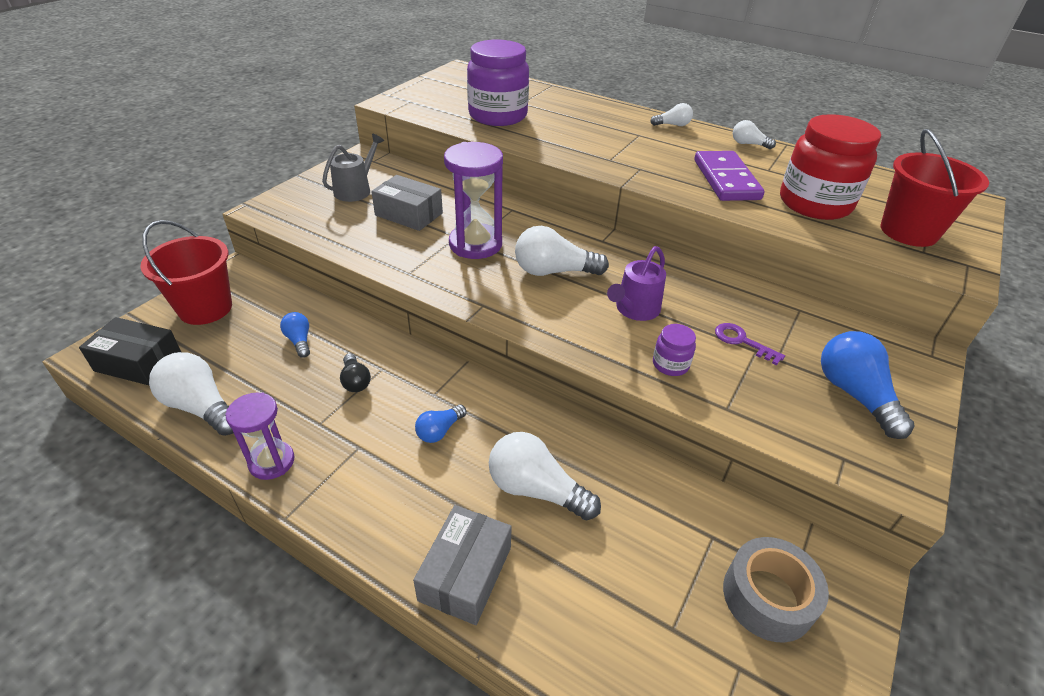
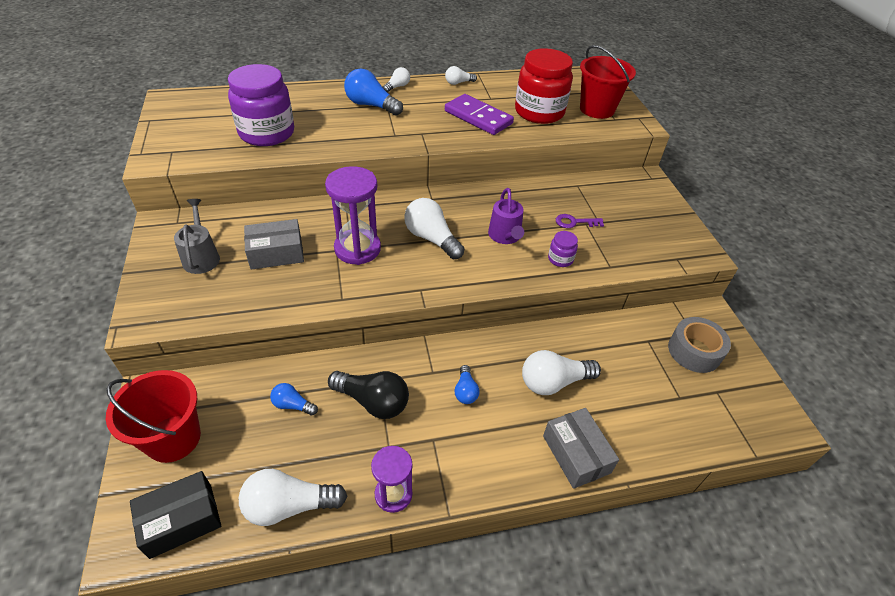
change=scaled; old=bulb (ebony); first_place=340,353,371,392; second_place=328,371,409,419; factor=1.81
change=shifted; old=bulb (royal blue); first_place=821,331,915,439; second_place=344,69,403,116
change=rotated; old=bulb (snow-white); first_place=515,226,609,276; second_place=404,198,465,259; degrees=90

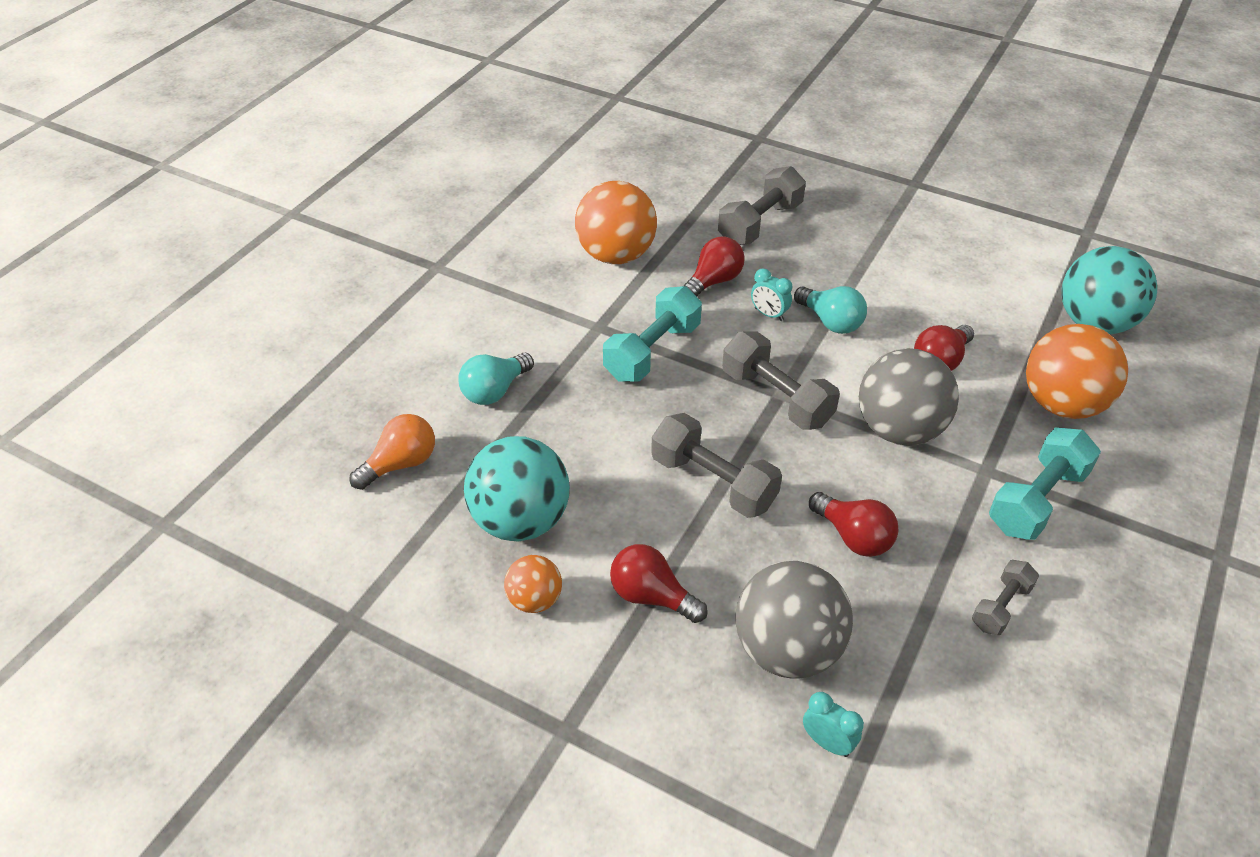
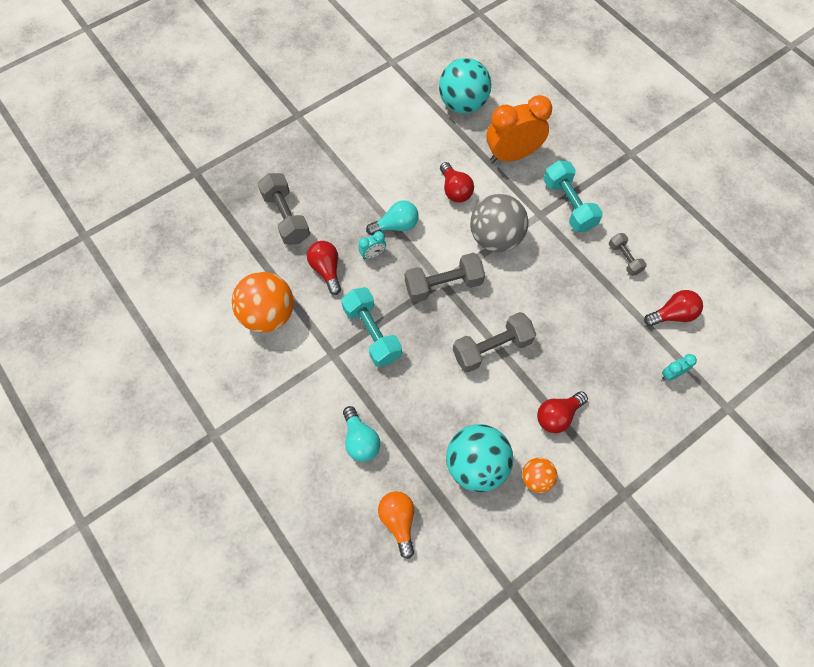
change=swapped; old=play ball (orange-coloured); new=bedside clock (orange-coloured); first_place=1026,324,1128,419; second_place=486,95,552,162
change=shifted; old=bulb (red); first_place=809,492,898,557; second_place=644,290,703,326
change=gone; old=play ball (grey); first_place=735,561,853,679

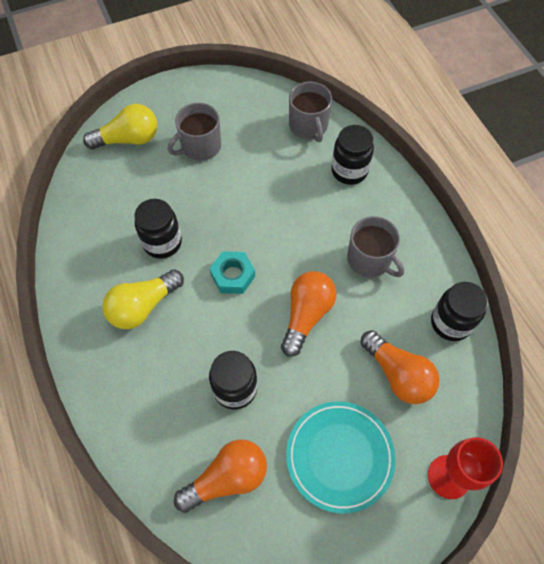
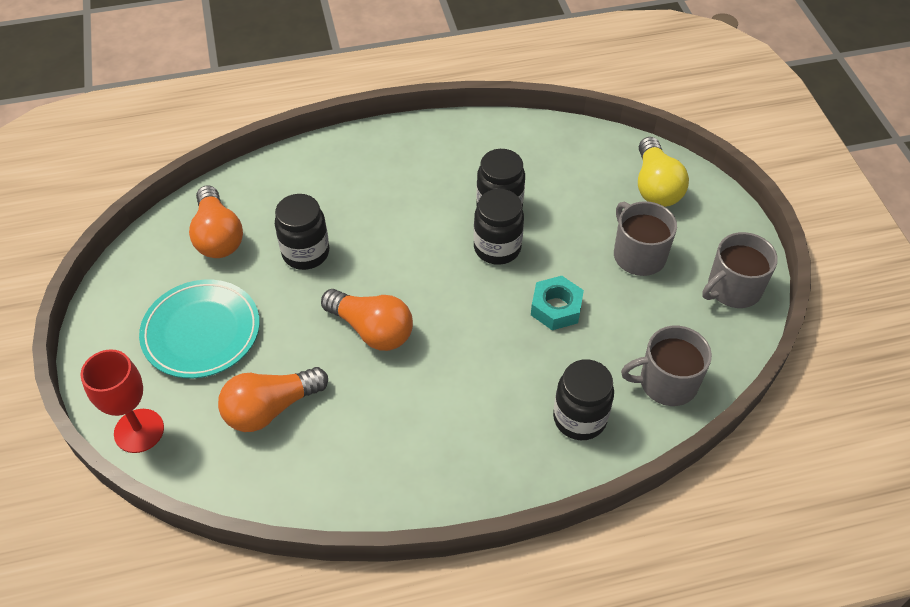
change=shifted; old=preserve jar (ebony); first_place=431,282,488,341; second_place=474,189,524,265
change=shifted; old=hex nut (aqua); first_place=209,251,255,294; second_place=531,276,584,330
change=shifted; old=coffee mug (grey); first_place=347,216,404,277; second_place=702,232,778,308
change=gone; old=bulb (bright yellow); first_place=102,269,184,329

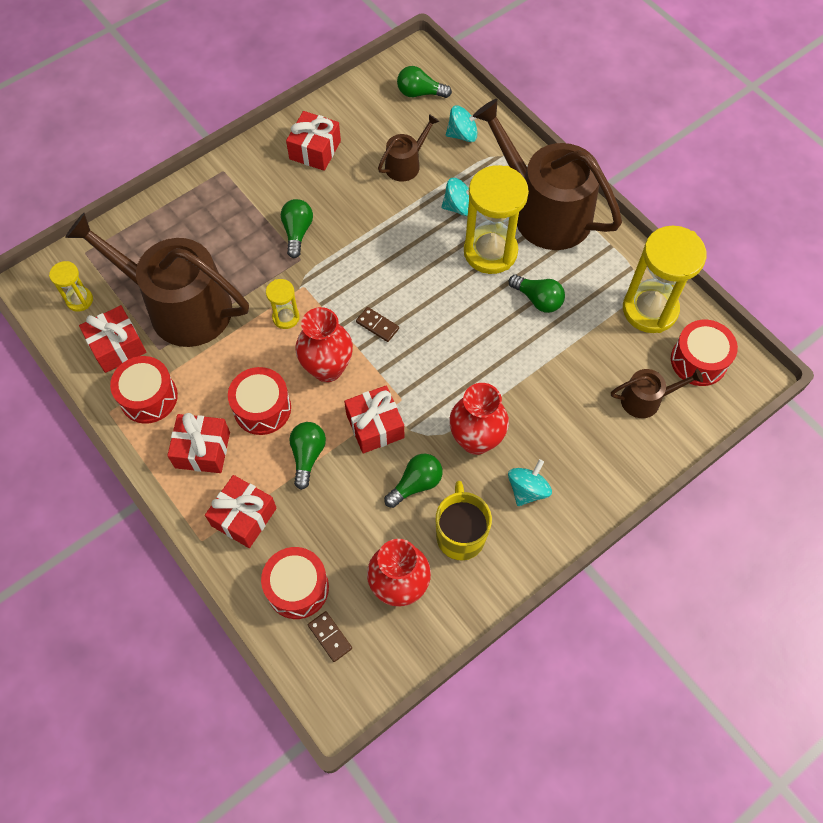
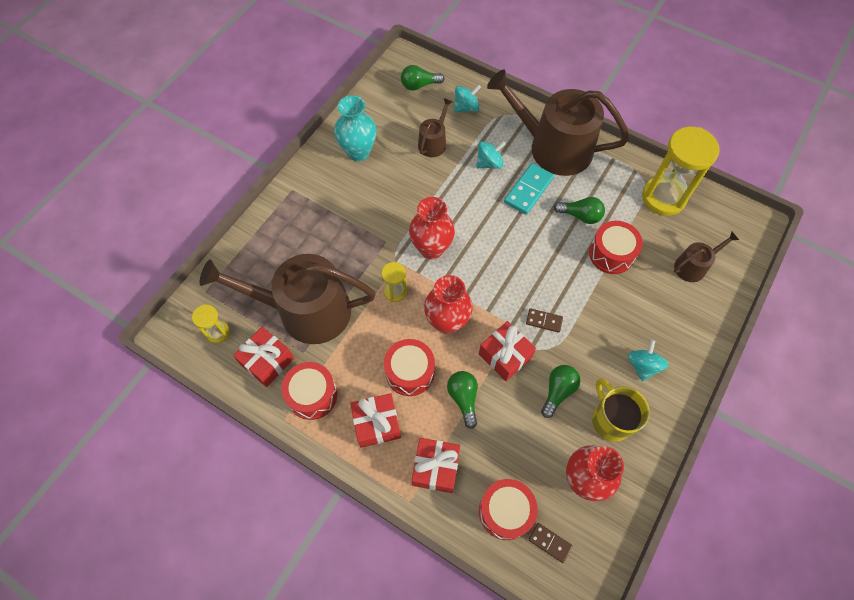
change=swapped; old=gift (red); new=flower vase (aqua); first_place=286,111,341,171; second_place=334,95,376,161
change=shifted; old=flower vase (red); first_place=449,383,509,455; second_place=409,197,455,259
change=swapped; old=sandglass (bright yellow); new=domino (aqua); first_place=464,165,529,274; second_place=504,163,554,215
change=shifted; old=domino (brown); first_place=356,307,399,342; second_place=526,308,563,333
change=shifted; old=snare drum (red); first_place=671,320,738,386; second_place=589,221,643,274
change=gone; old=bulb (leaf-green); first_place=281,199,313,258

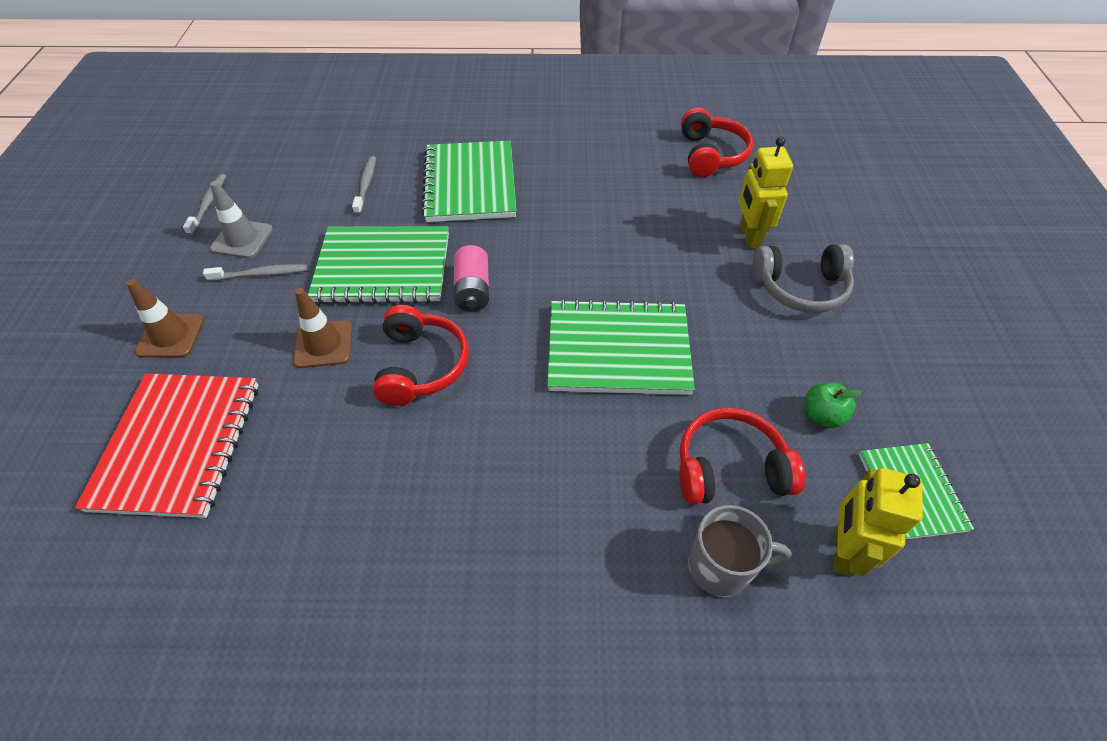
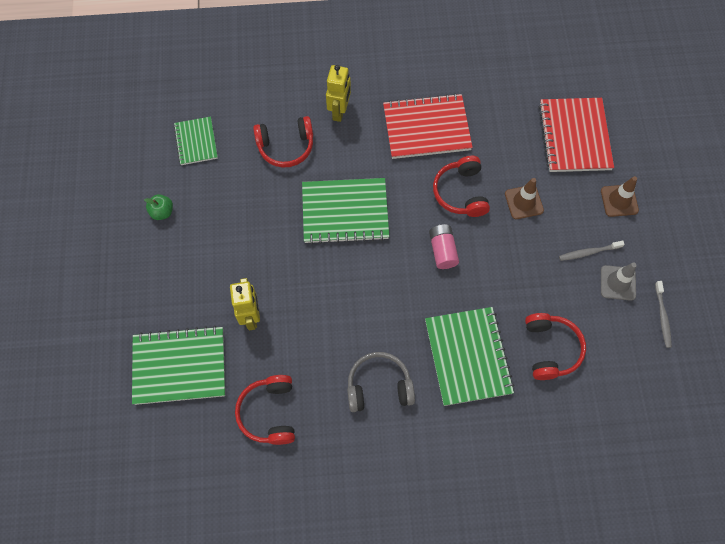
change=shifted; old=exercise book (leaf-green); first_place=308,226,449,304; second_place=132,326,225,405
change=shifted; old=apple (leaf-green); first_place=805,382,862,428; second_place=144,194,173,220
change=shifted; old=robot figure (bright yellow); first_place=833,468,923,577; second_place=326,65,351,122
change=shifted; old=over-ear headphones (grey); first_place=752,244,854,313; second_place=347,352,415,412
change=new; new=exercise book (red); second_place=383,93,473,159
change=swapped; old=dental brush (grey); new=over-ear headphones (red); first_place=352,156,376,215; second_place=525,313,586,380
change=gone; old=coffee mug (grey); first_place=688,505,791,597

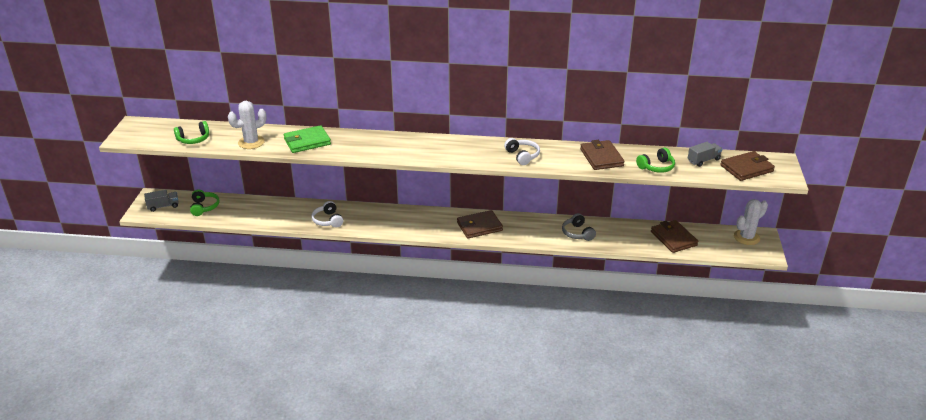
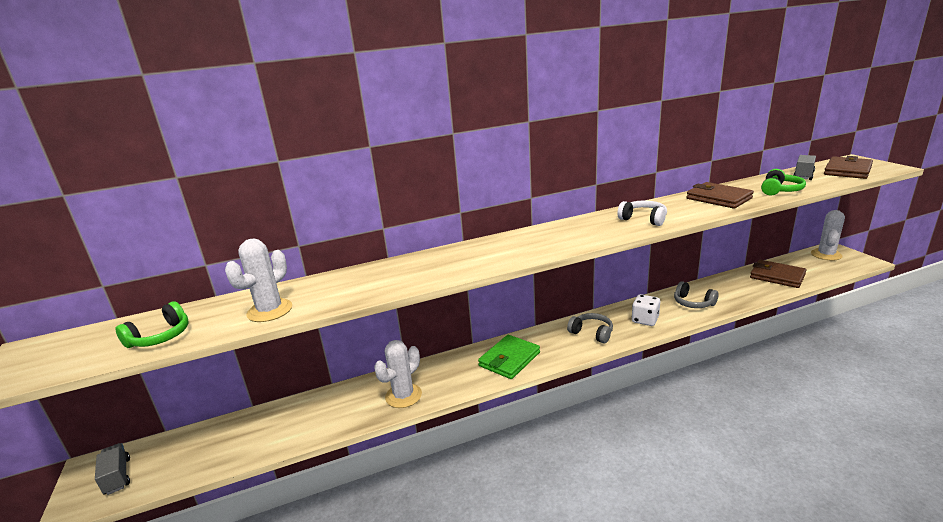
change=rotated; old=lorry (grey); first_place=144,190,179,212; second_place=95,443,130,495; degrees=-75
change=swapped; old=over-ear headphones (snow-white); new=saguaro cactus (snow-white); first_place=311,201,343,227; second_place=374,340,422,408
change=shifted; old=billfold (leaf-green); first_place=284,125,331,153; second_place=478,335,540,379
change=swapped; old=billfold (brown); new=over-ear headphones (grey); first_place=457,210,503,239; second_place=567,313,613,344
change=new; new=dice (snow-white); second_place=632,294,660,326
change=gone; old=over-ear headphones (leaf-green); first_place=190,189,220,216

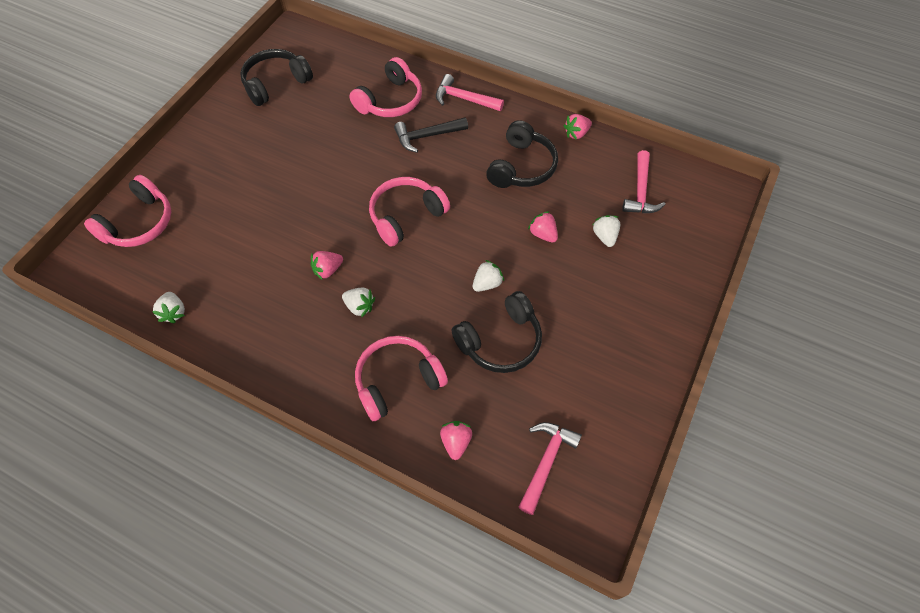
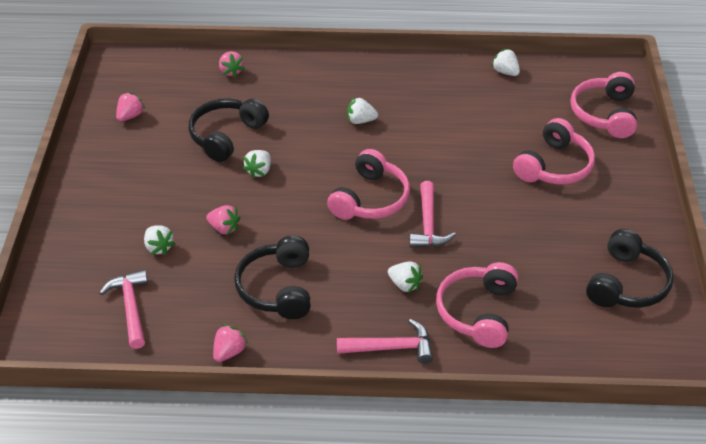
change=shifted; old=berry (rosy); first_place=310,251,343,279; second_place=116,92,145,121
change=swapped; old=carpenter's hammer (ebony); new=berry (snow-white); first_place=394,117,468,153; second_place=388,262,423,293
change=shifted; old=carpenter's hammer (rosy); first_place=518,422,582,515; second_place=409,181,456,248
change=shifted; old=over-ear headphones (rosy); first_place=355,336,448,421; second_place=513,118,595,184

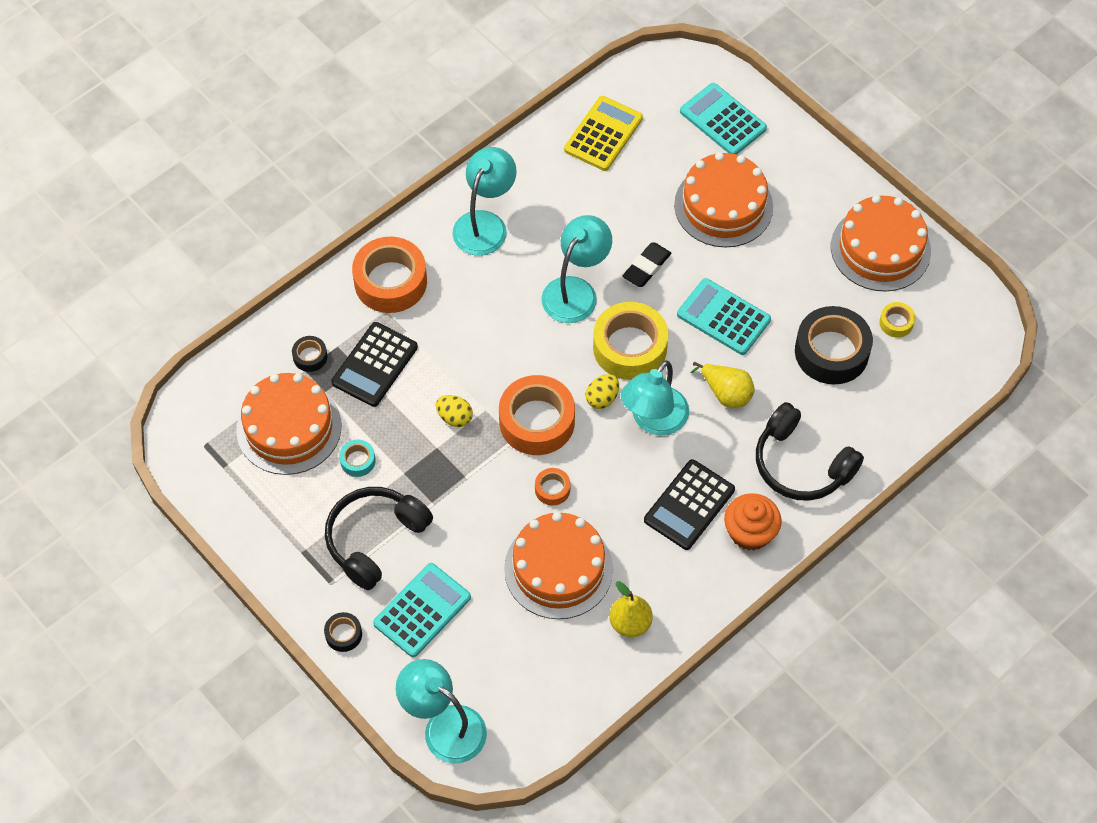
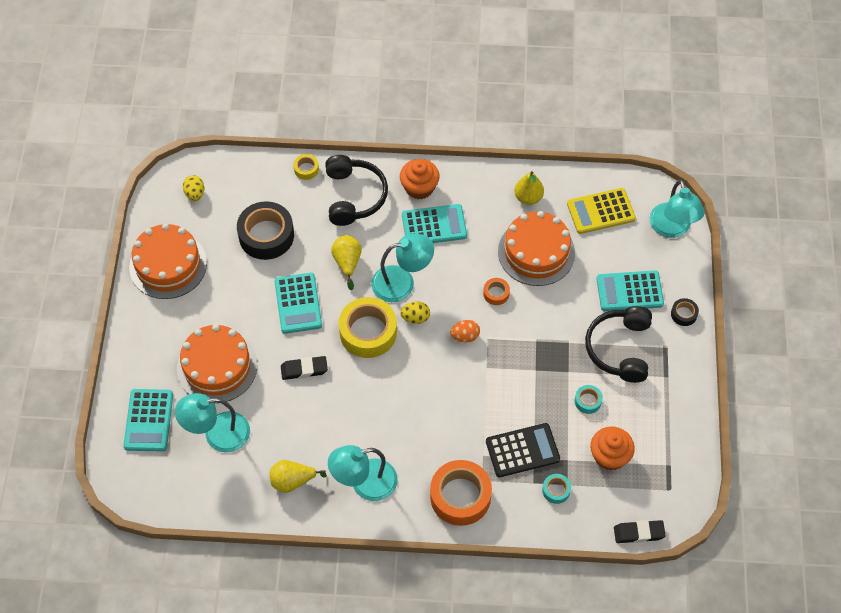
change=shifted; old=reading lamp (aqua); first_place=541,215,612,323; second_place=175,393,250,453
change=shifted; old=egg (bright yellow); first_place=436,395,473,427; second_place=183,175,204,201
change=new; new=toy pear (bright yellow); second_place=270,460,327,493
change=shifted; old=roll of tape (bright yellow); first_place=879,302,915,338; second_place=293,154,319,180
change=repainted; old=pocket calculator (ebony); new=pocket calculator (aqua); first_place=644,459,735,550; second_place=402,204,467,243
change=swapped; old=roll of tape (orange-coloured); new=egg (orange-coloured); first_place=499,375,575,455; second_place=450,320,480,343
change=repainted; old=roll of tape (ebony); new=roll of tape (aqua); first_place=292,336,327,372; second_place=542,474,571,504
change=shifted; old=pocket calculator (bright yellow); first_place=564,96,643,171; second_place=567,188,636,234
change=rotated; old=over-ear headphones (ebony); first_place=325,487,433,590; second_place=585,306,652,383; degrees=105
change=swapped; old=layer cake (orange-coloured); new=fairy cake (orange-coloured); first_place=236,373,342,475; second_place=590,426,635,470
change=new; new=pencil eraser (ebony); second_place=614,520,666,543

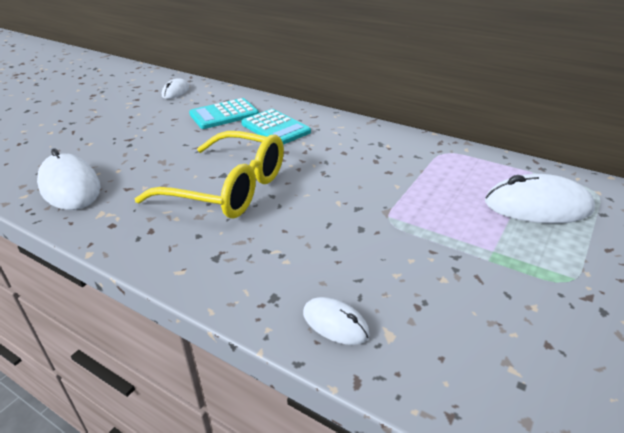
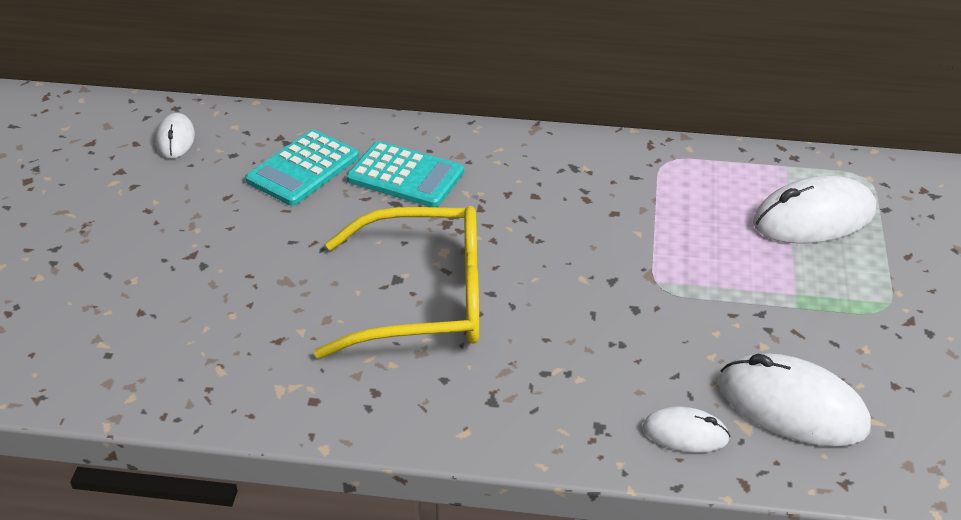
change=shifted; old=computer mouse (snow-white); first_place=37,148,101,210; second_place=719,354,871,446

